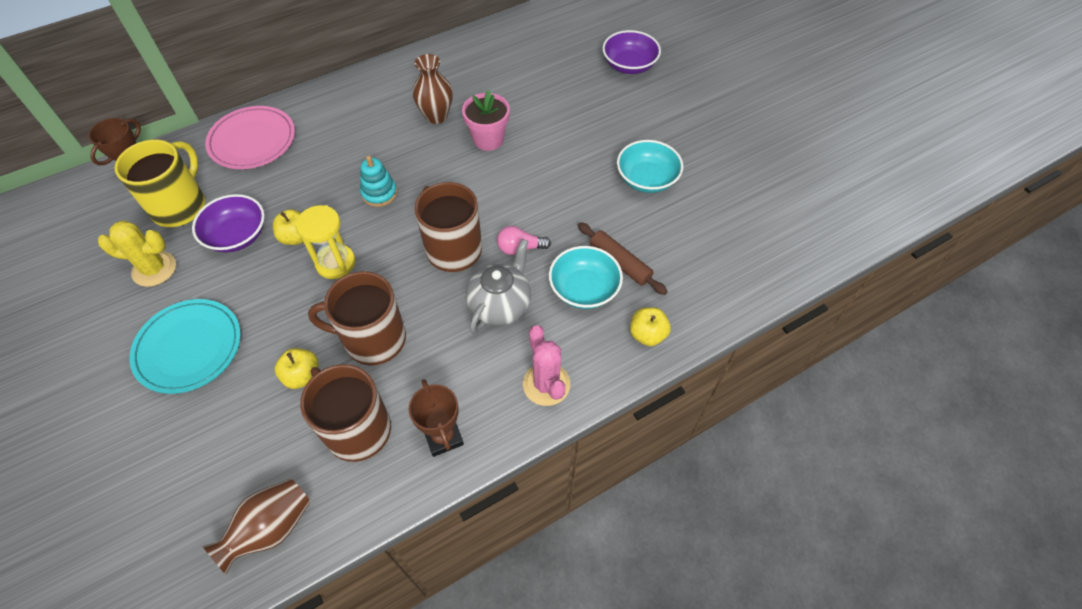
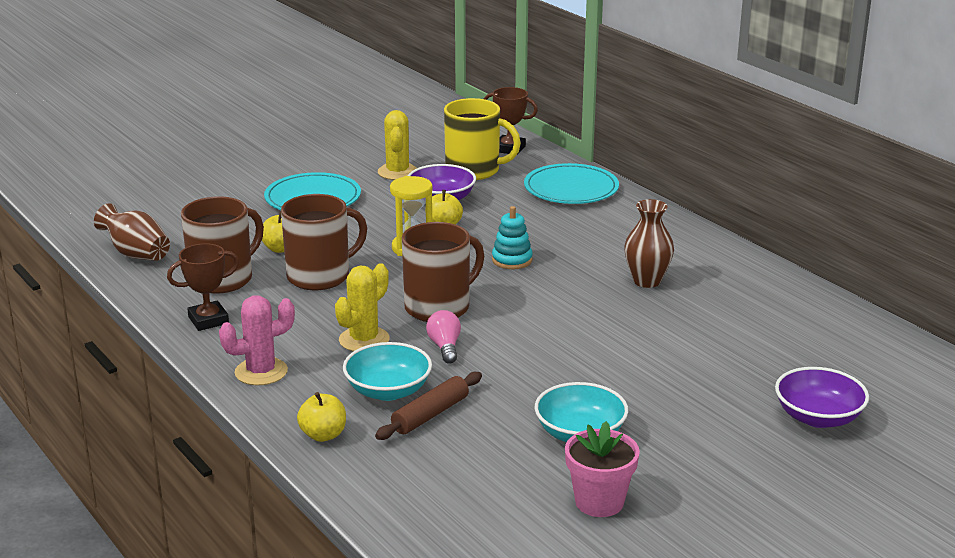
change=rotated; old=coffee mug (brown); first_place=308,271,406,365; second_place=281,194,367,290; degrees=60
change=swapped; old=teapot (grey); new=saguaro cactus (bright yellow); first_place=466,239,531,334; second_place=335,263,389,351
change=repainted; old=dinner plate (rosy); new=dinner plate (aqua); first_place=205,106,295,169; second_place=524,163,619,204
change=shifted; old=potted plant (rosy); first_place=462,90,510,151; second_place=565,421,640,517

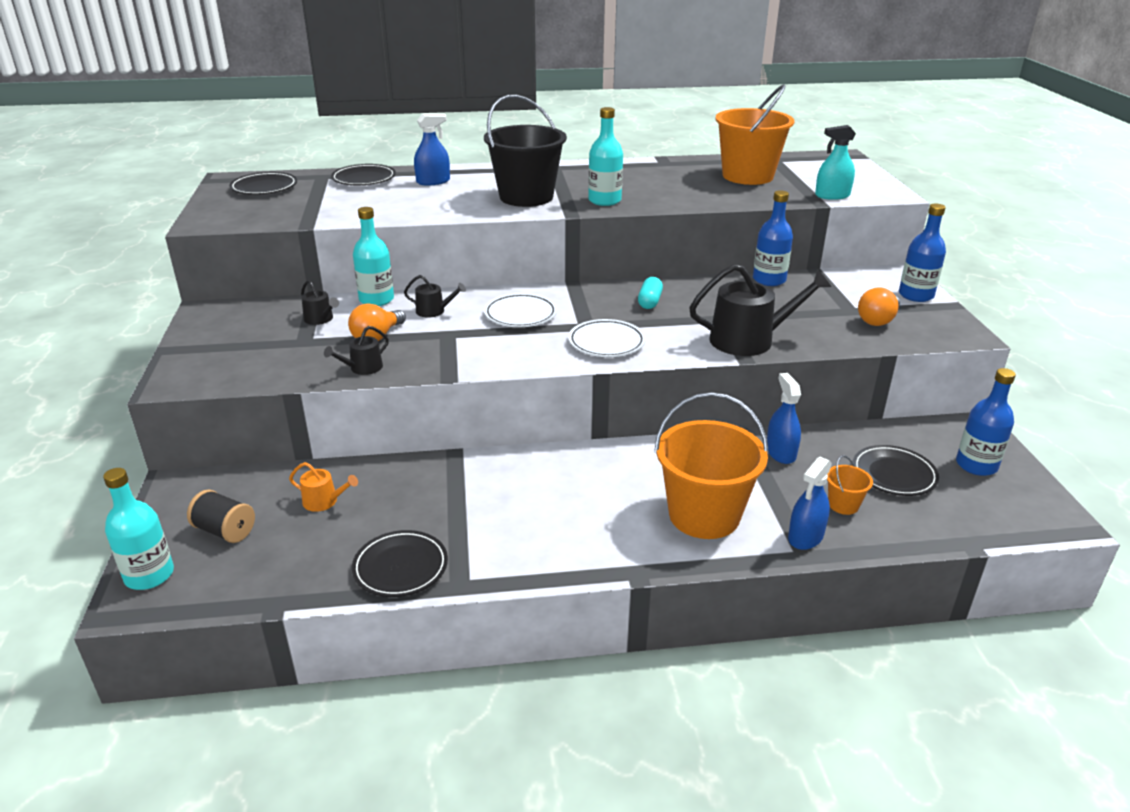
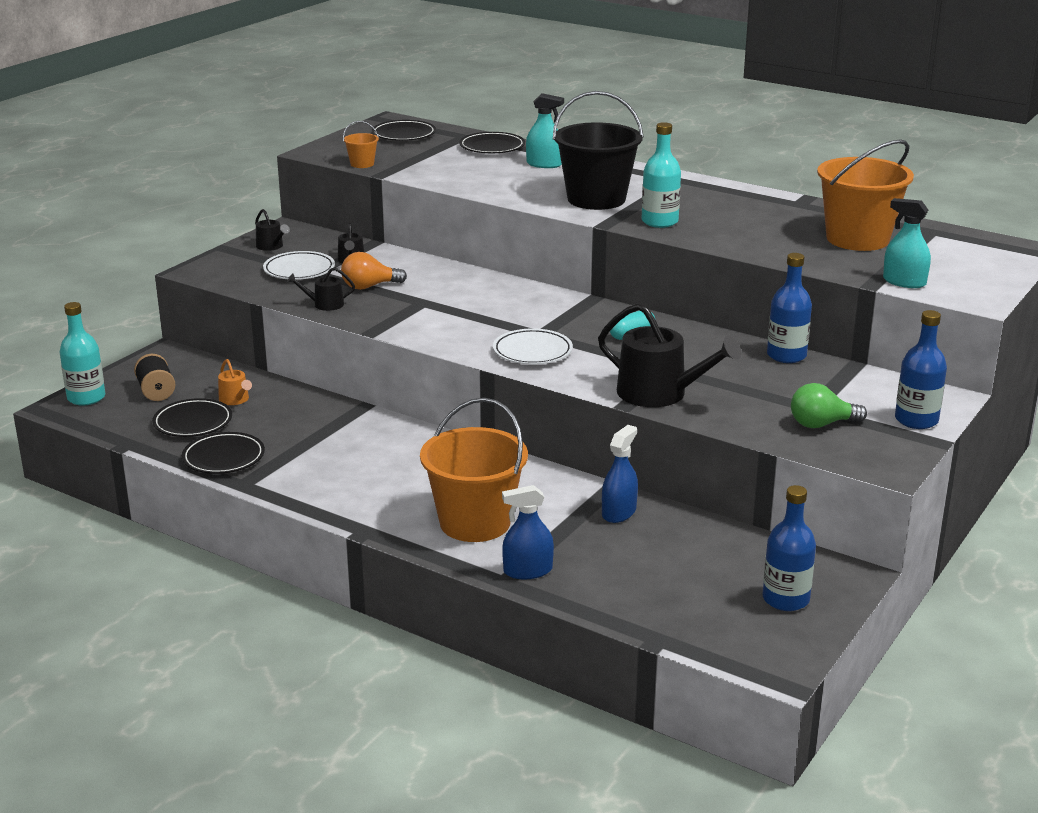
change=shifted; old=dinner plate (ebony); first_place=853,445,939,496; second_place=152,398,232,437
change=shifted; old=sprinkling can (ebony); first_place=404,275,466,318; second_place=255,209,290,251
change=shifted; old=dinner plate (snow-white); first_place=484,293,557,327; second_place=263,251,335,280
change=shifted; old=pail (orange-coloured); first_place=827,455,873,515; second_place=343,121,379,168
change=repainted; old=spray cleaner (royal blue); new=spray cleaner (aqua); first_place=414,113,450,185; second_place=526,93,564,168
change=repainted; old=bulb (orange-coloured); new=bulb (leaf-green); first_place=858,287,900,326; second_place=791,383,867,428
change=gone; old=drink bottle (aqua); first_place=353,207,394,306

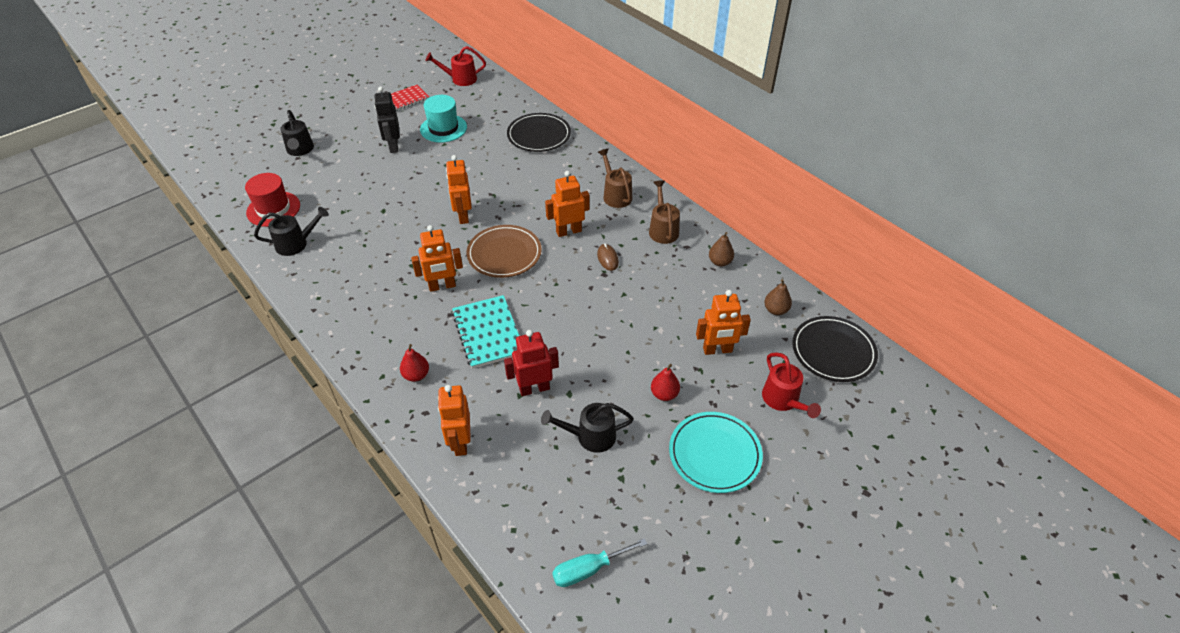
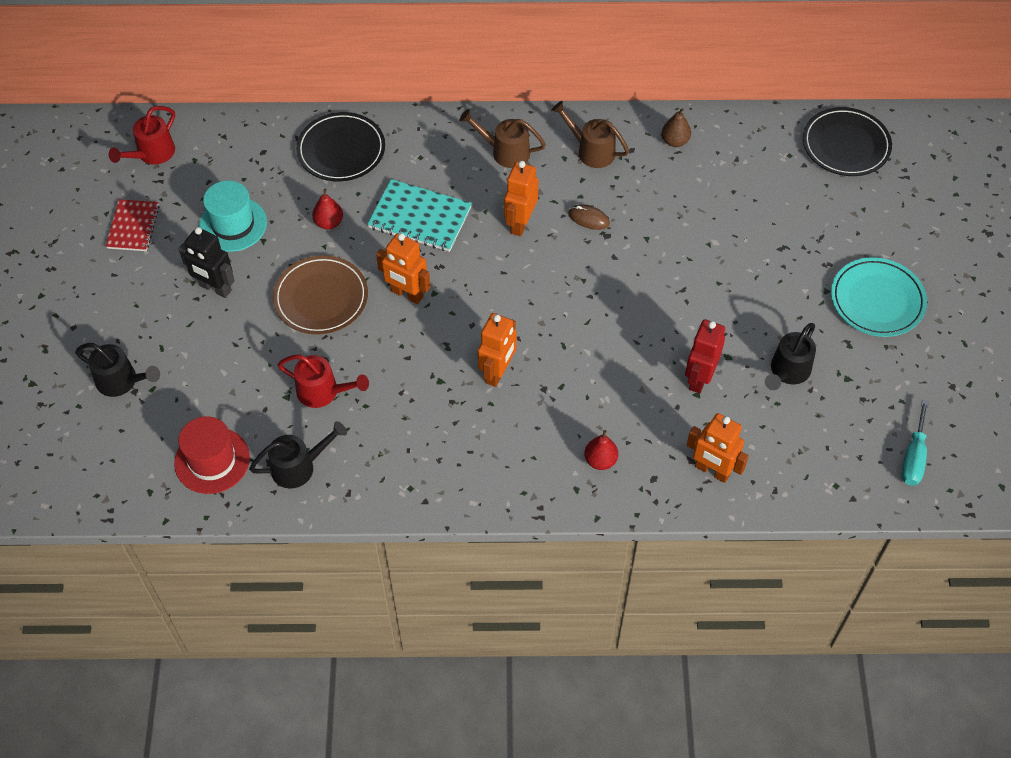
change=rotated; old=sprinkling can (ebony); first_place=254,207,329,256; second_place=249,421,347,489; degrees=45
change=shifted; old=dinner plate (brown); first_place=467,225,542,278; second_place=273,255,368,335
change=shifted; old=sprinkling can (red); first_place=762,352,821,418; second_place=278,355,369,408
change=shifted; old=toy pear (red); first_place=651,364,680,401; second_place=312,188,343,229
change=shifted; old=exercise book (aqua); first_place=452,295,519,369; second_place=367,179,472,252
change=gone; old=robot figure (orange-coloured); first_place=696,290,751,355
change=gone; old=toy pear (brown); first_place=764,279,792,315

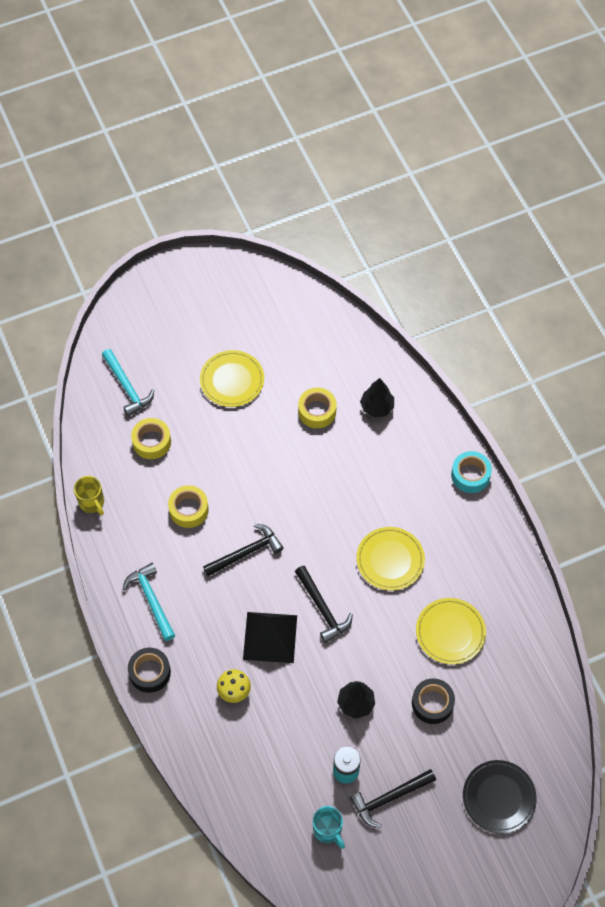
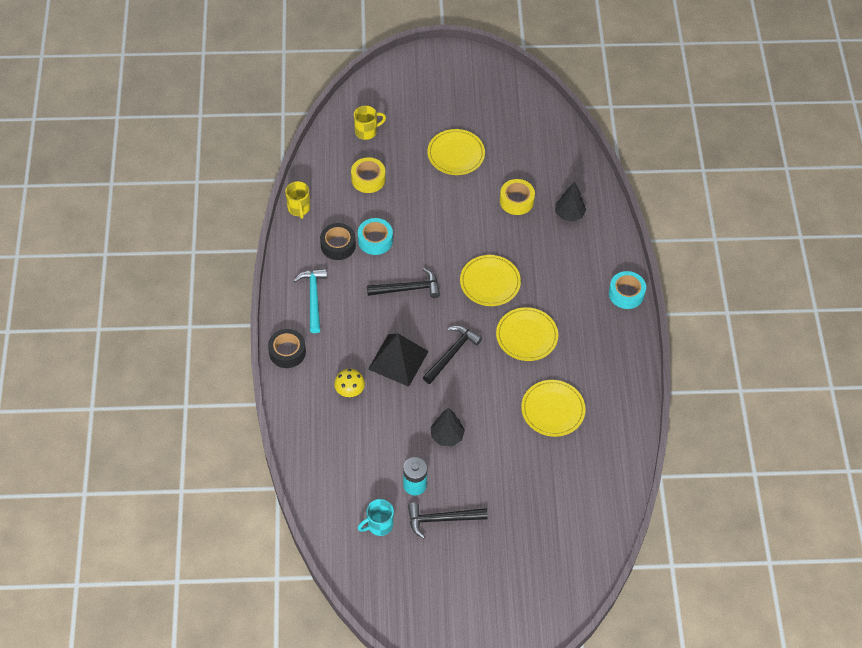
change=shifted; old=roll of tape (ebony); first_place=412,678,455,724; second_place=320,223,356,260
change=swapped; old=carpenter's hammer (aqua); new=coffee mug (bright yellow); first_place=102,349,154,416; second_place=354,106,386,140
change=rotated; old=coffee mug (aqua); first_place=313,806,345,849; second_place=357,499,394,536; degrees=75
change=repainted; old=roll of tape (bright yellow); new=roll of tape (aqua); first_place=168,485,209,528; second_place=358,218,393,255
change=rotated; old=carpenter's hammer (ebony); first_place=295,566,353,643; second_place=423,326,482,384; degrees=-135
change=new; new=dinner plate (bright yellow); second_place=460,255,521,306
change=gone; old=dinner plate (ebony); first_place=463,760,537,834

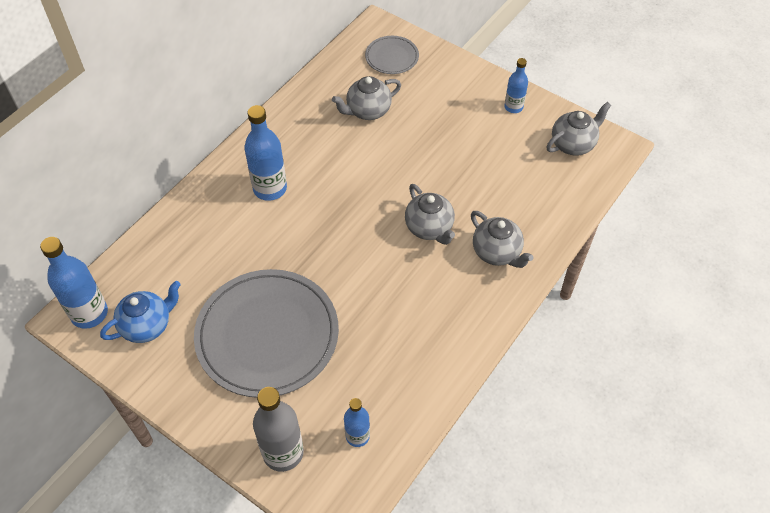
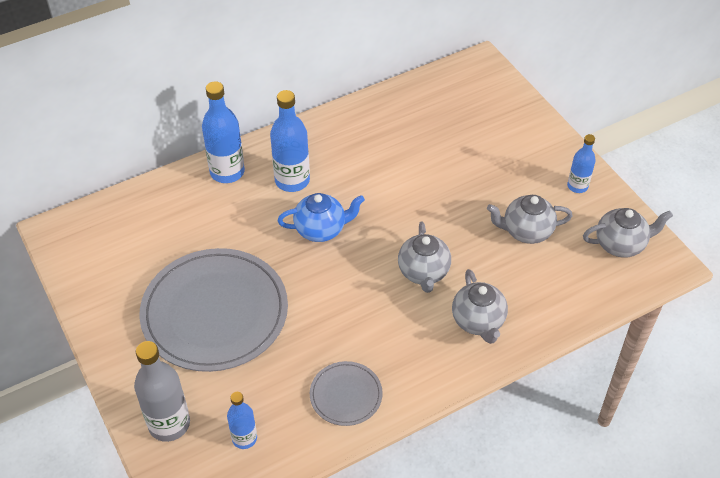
change=shifted; old=drink bottle (royal blue); first_place=40,237,108,329; second_place=202,81,245,183
change=shifted; old=teapot (royal blue); first_place=100,281,181,343; second_place=277,193,365,242
change=shifted; old=dinner plate (grey); first_place=365,36,419,74; second_place=310,361,383,426
change=shifted; old=teapot (grey); first_place=332,76,401,120; second_place=487,195,573,244

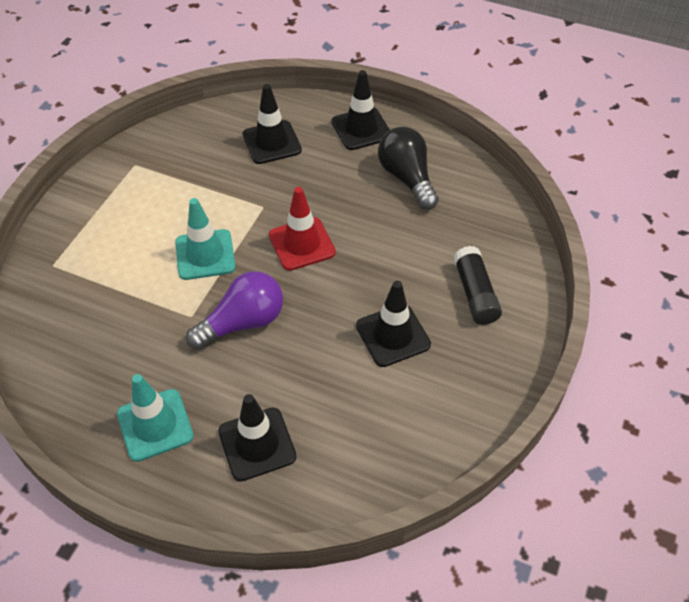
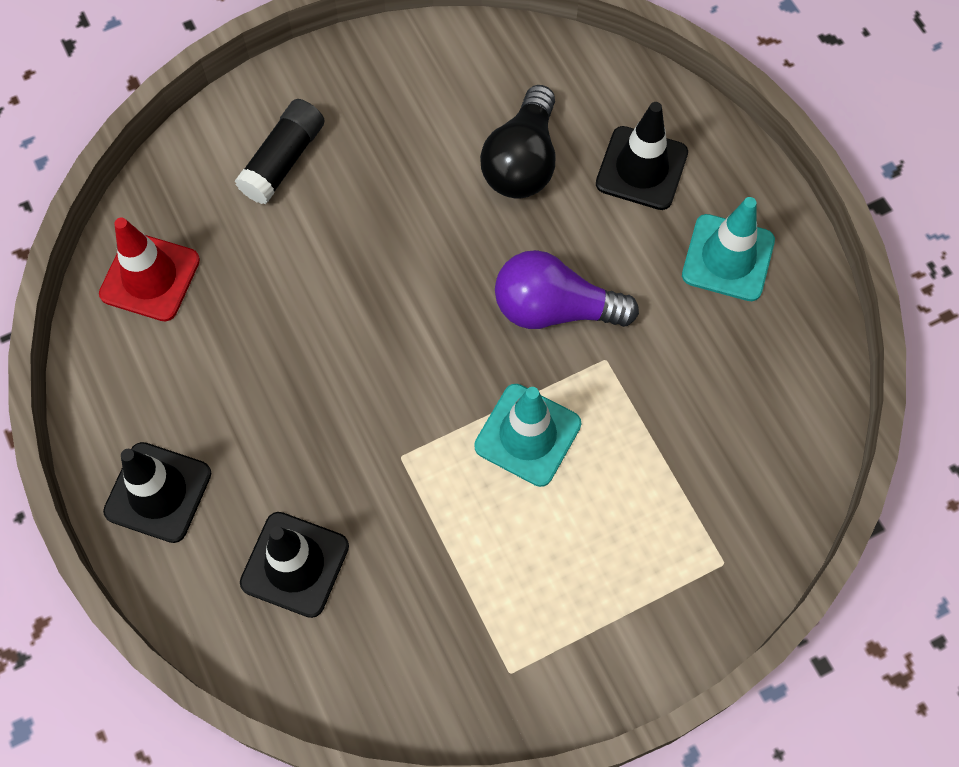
change=shifted; old=safety cone (red); first_place=269,187,336,271; second_place=99,217,200,322
change=shifted; old=bulb (ebony); first_place=378,127,439,210; second_place=480,85,555,198
change=gone; old=safety cone (ebony); first_place=356,281,431,367

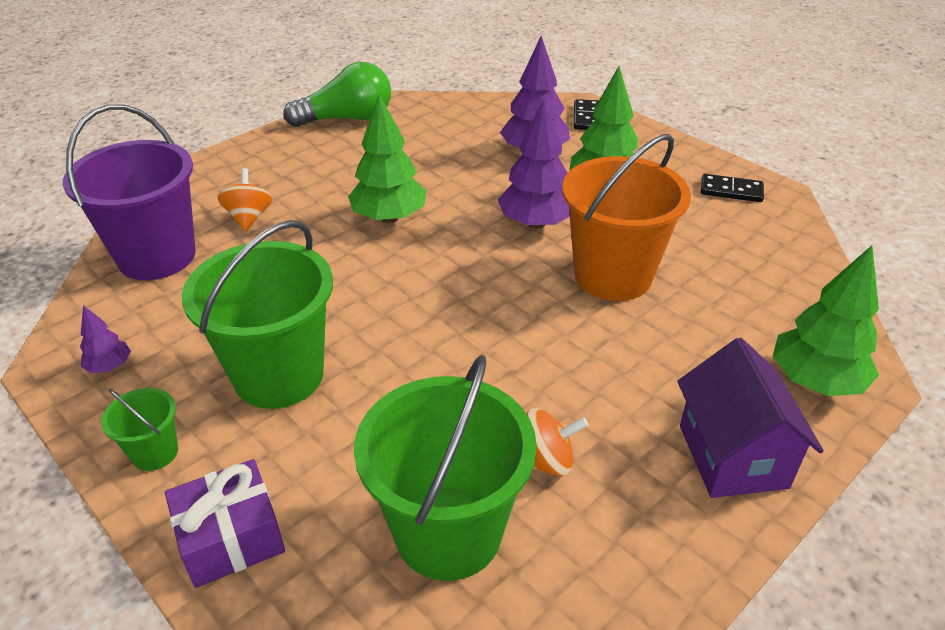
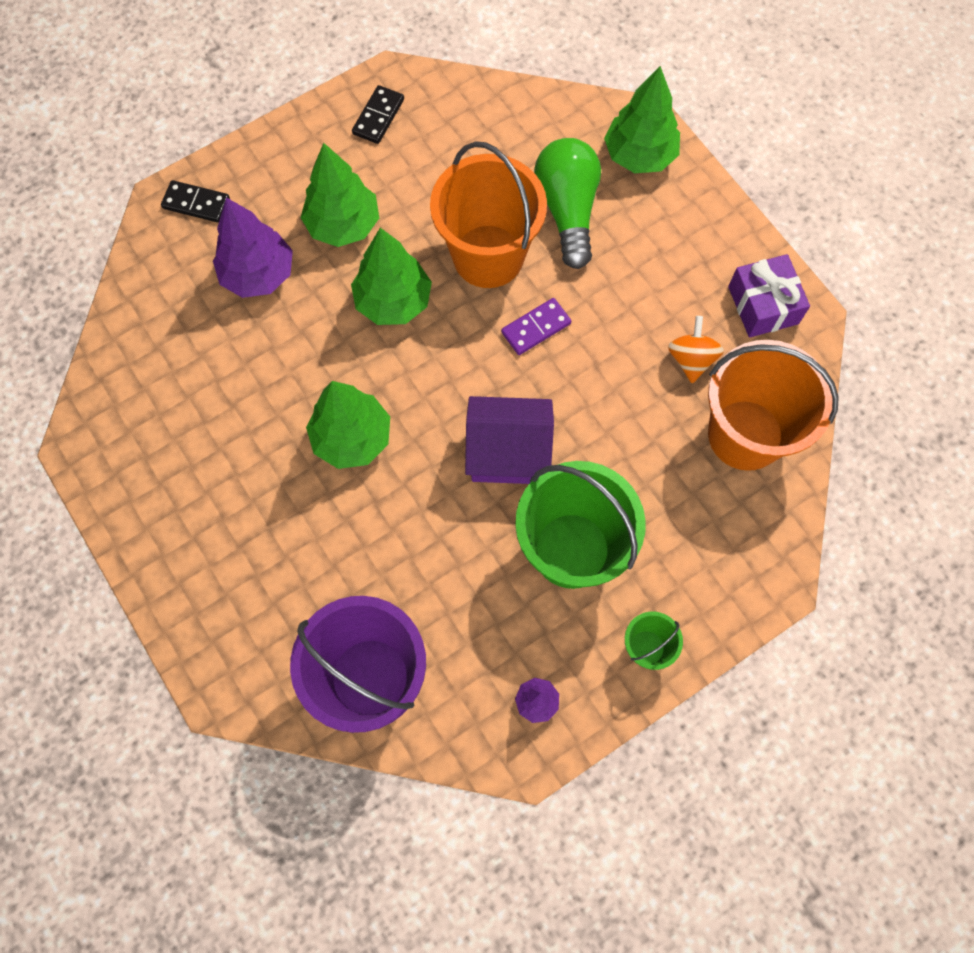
change=repainted; old=fir tree (violet); new=fir tree (leaf-green); first_place=497,98,570,229; second_place=351,228,432,325
change=shifted; old=cottage (violet); first_place=677,338,824,498; second_place=465,396,554,484
change=new; new=domino (violet); second_place=501,298,571,355
change=shifted; old=bulb (leaf-green); first_place=283,62,391,127; second_place=534,138,601,269
change=repainted; old=pail (leaf-green); new=pail (orange-coloured); first_place=354,355,537,581; second_place=708,340,839,471
change=shifted; old=gift (violet); first_place=165,459,285,588; second_place=728,254,810,337
change=gone; old=whirligig (orange-coloured); first_place=217,168,272,231

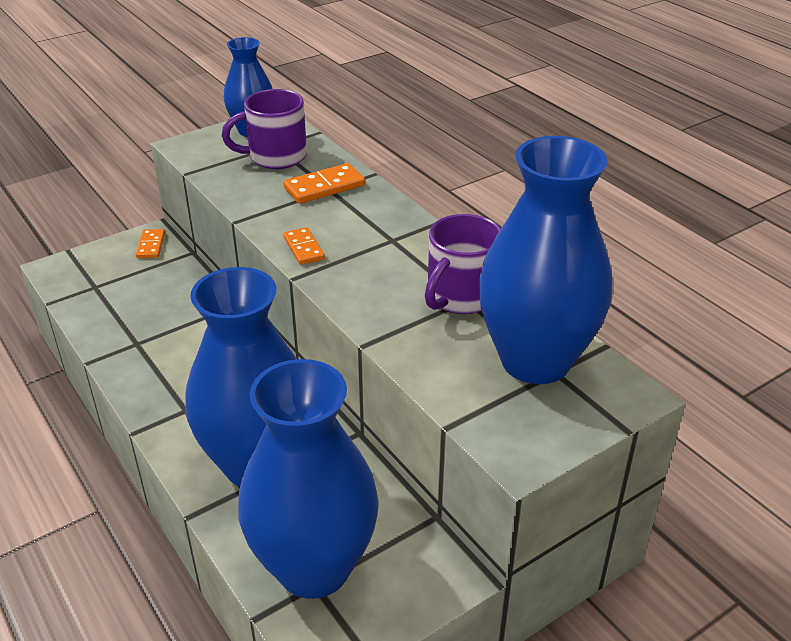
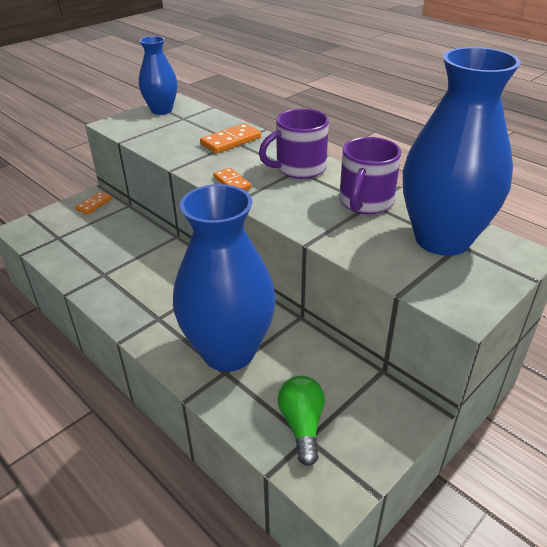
change=rotated; old=domino (orange-coloured); first_place=136,229,165,258; second_place=75,192,112,214; degrees=45
change=shifted; old=coffee mug (violet); first_place=222,89,307,169; second_place=259,109,329,179
change=swapped; old=flower vase (royal blue); new=bulb (leaf-green); first_place=238,359,379,599; second_place=278,376,325,466

